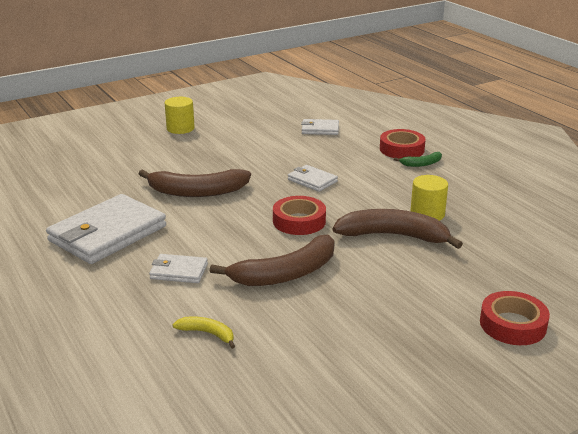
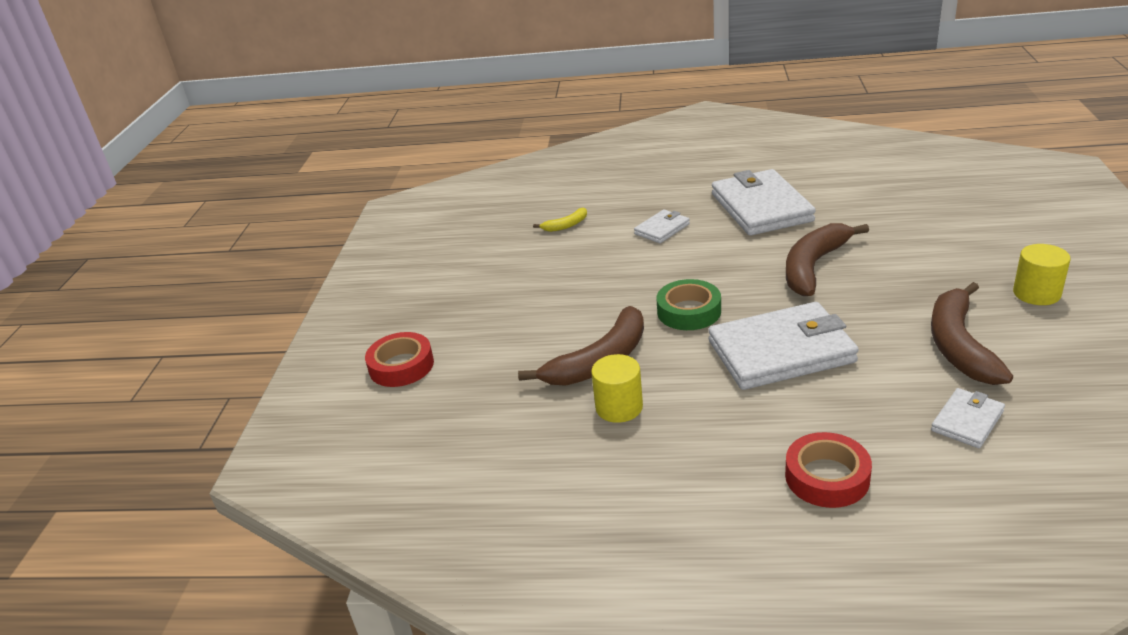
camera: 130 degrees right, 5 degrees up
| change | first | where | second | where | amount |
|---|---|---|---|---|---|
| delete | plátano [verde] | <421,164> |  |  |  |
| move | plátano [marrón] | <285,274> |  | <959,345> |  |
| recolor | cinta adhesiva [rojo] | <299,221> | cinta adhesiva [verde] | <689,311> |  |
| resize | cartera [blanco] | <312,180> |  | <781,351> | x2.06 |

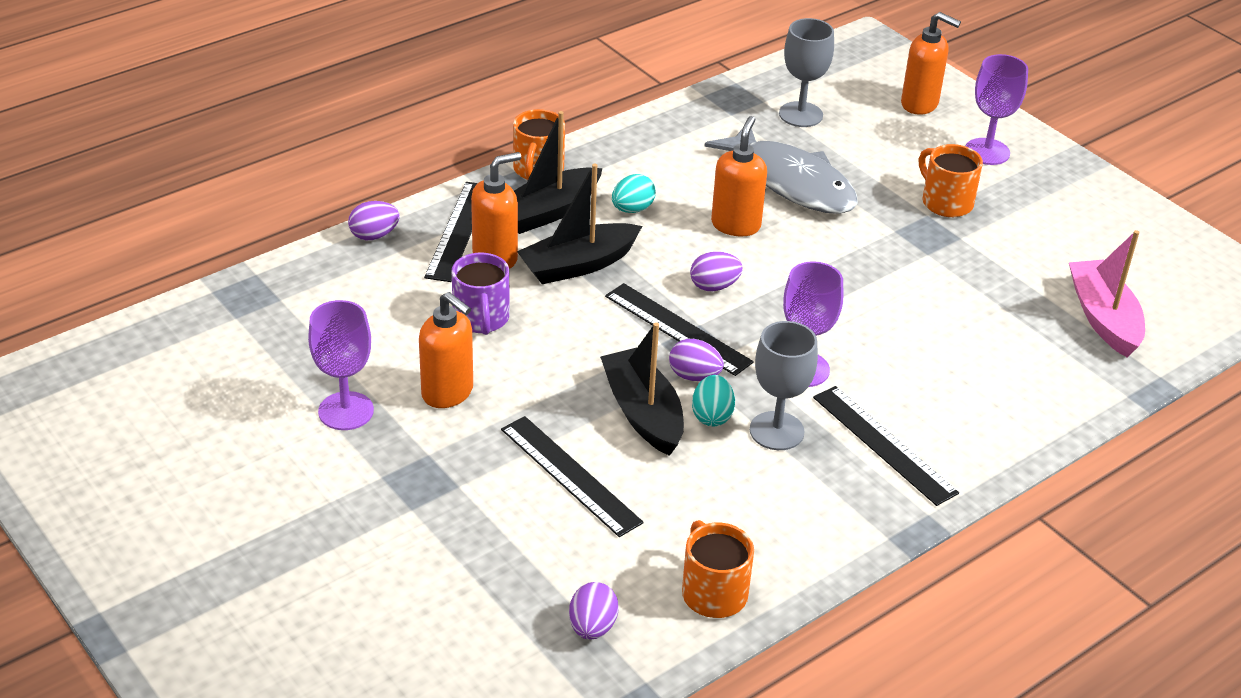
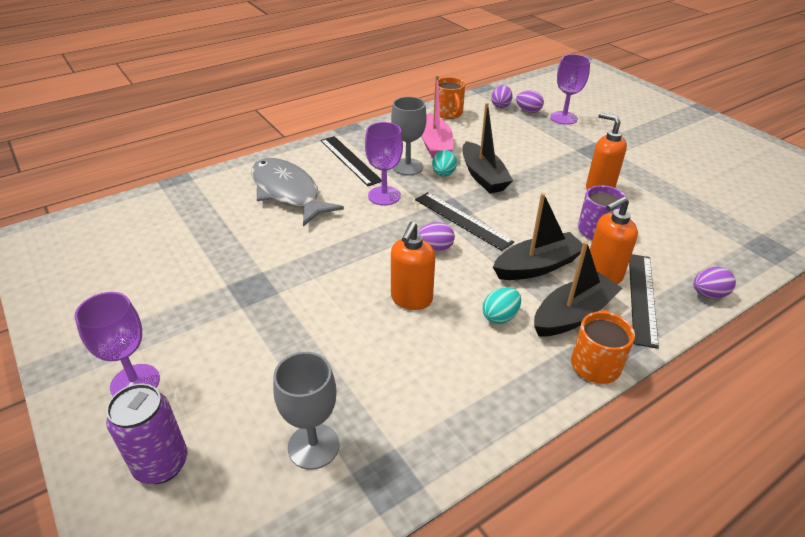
camera: 175 degrees left, 0 degrees up
| change | first | where | second | where | amount |
|---|---|---|---|---|---|
| delete | regla [negro] | <570,475> |  |  |  |
| delete | taza [naranja] | <945,202> |  |  |  |
| move | copa [morado] | <346,411> |  | <564,118> |  |
| move | huevo [morado] | <694,376> |  | <528,111> |  |
| move | pez [gris] | <791,182> |  | <288,192> |  |
| move | barco [rosa] | <1103,318> |  | <435,145> |  |
| replace | dispensador de jabón [naranja] | <920,104> | lata [morado] | <161,464> |  |

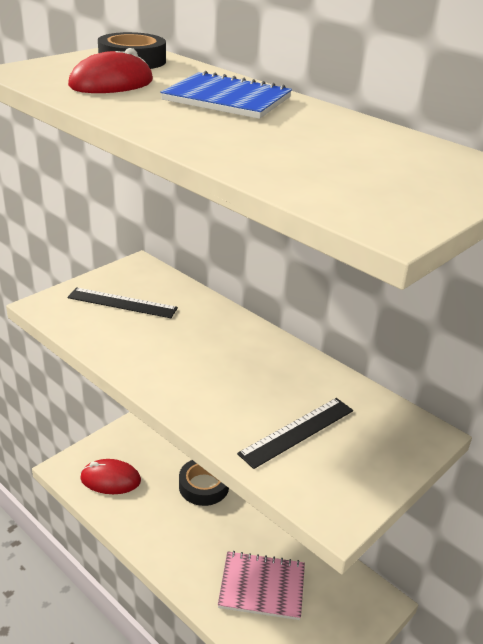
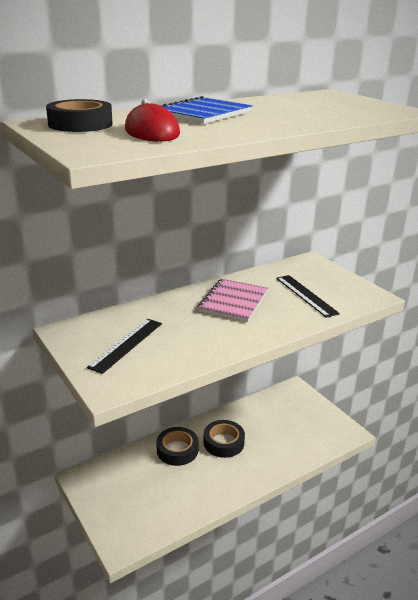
camera: 75 degrees left, 5 degrees down
| change | first | where | second | where | amount |
|---|---|---|---|---|---|
| delete | ratón [rojo] | <110,479> |  |  |  |
| insert |  |  | cinta adhesiva [negro] | <223,442> |  |
| move | cuaderno [rosa] | <262,587> |  | <233,302> |  |

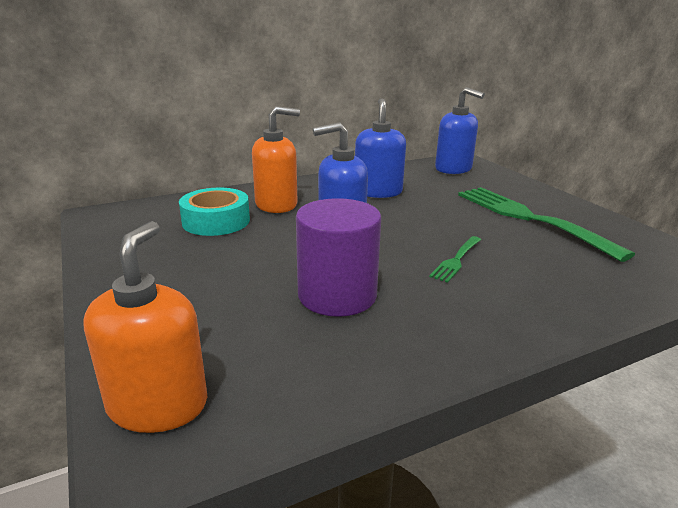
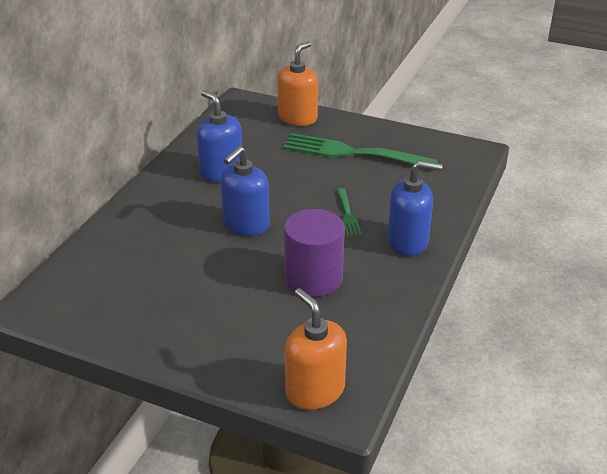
camera: 40 degrees left, 10 degrees up
| change | first | where | second | where | amount |
|---|---|---|---|---|---|
| delete | cinta adhesiva [turquesa] | <216,221> |  |  |  |
| move | dispensador de jabón [naranja] | <276,204> |  | <298,118> |  |
| move | dispensador de jabón [azul] | <453,169> |  | <408,241> |  |

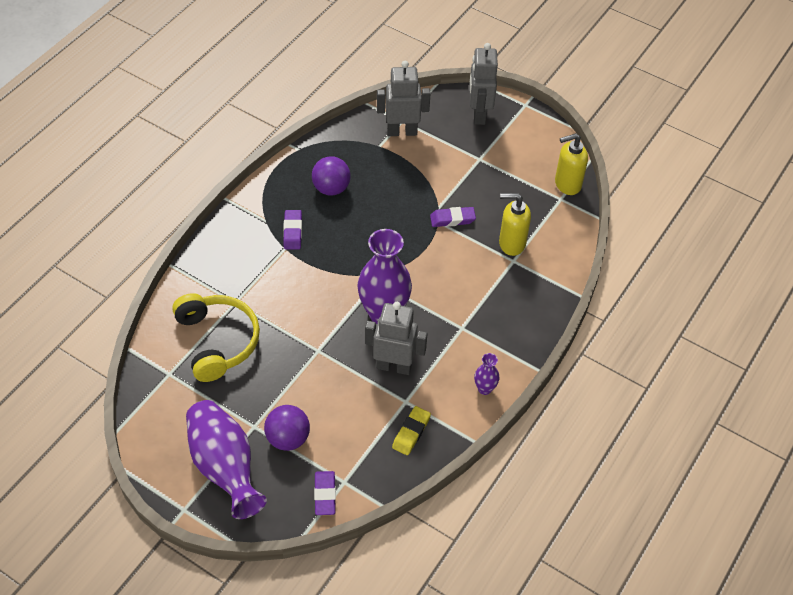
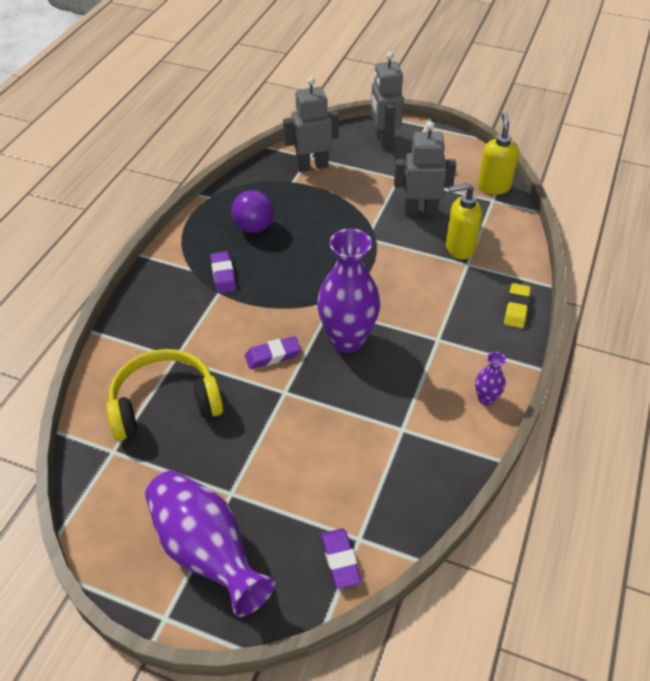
camera: 10 degrees left, 5 degrees down
| change | first | where | second | where | amount |
|---|---|---|---|---|---|
| delete | pelota [morado] | <288,438> |  |  |  |
| move | robot [gris] | <394,366> |  | <420,211> |  |
| move | goma de borrar [amarillo] | <411,432> |  | <516,308> |  |
| move | goma de borrar [morado] | <452,219> |  | <273,355> |  |
| rotate | auriculares [amarillo] | <218,341> |  | <164,403> | 75 degrees counterclockwise |
| rotate | dispensador de jabón [amarillo] | <567,184> |  | <494,186> | 120 degrees clockwise |

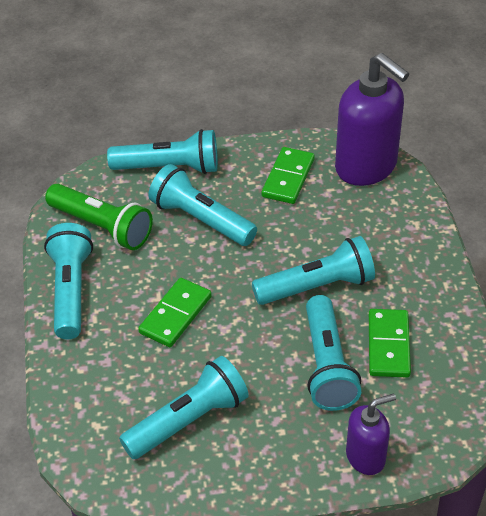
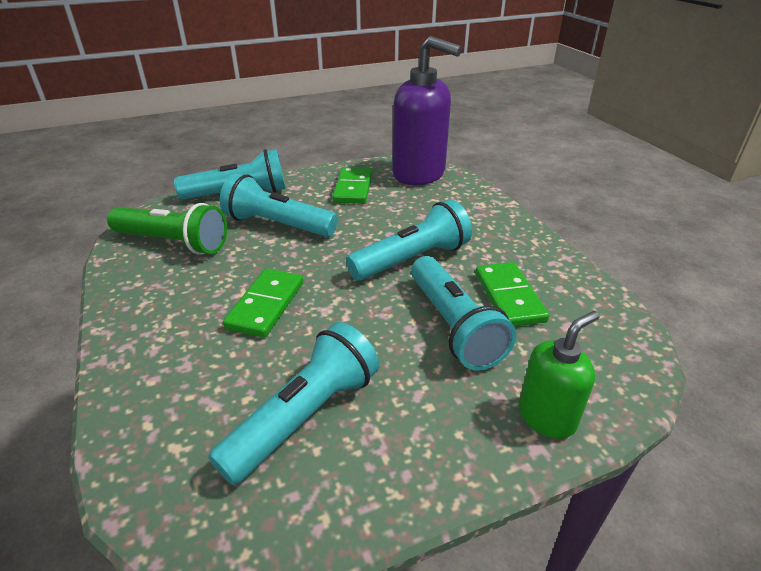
camera: 15 degrees left, 10 degrees down
| change | first | where | second | where | amount |
|---|---|---|---|---|---|
| delete | lámpara de mano [turquesa] | <70,291> |  |  |  |
| recolor | dispensador de jabón [morado] | <366,457> | dispensador de jabón [verde] | <547,416> |  |

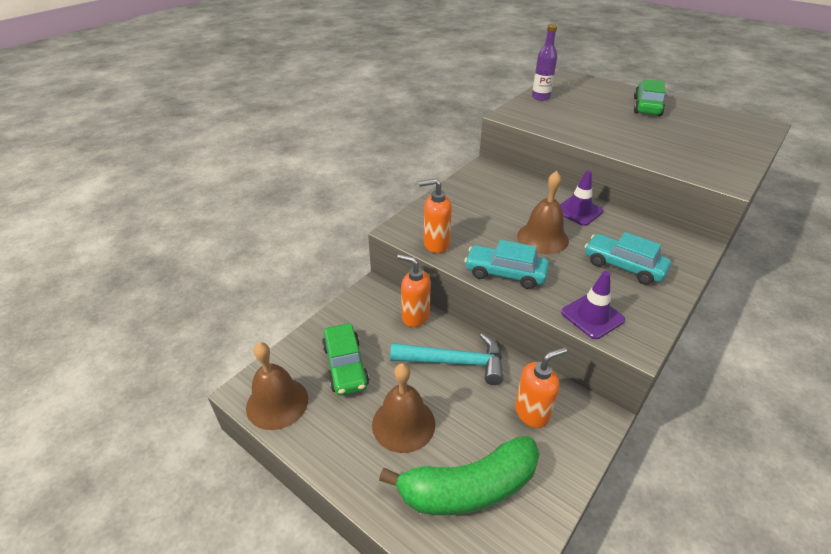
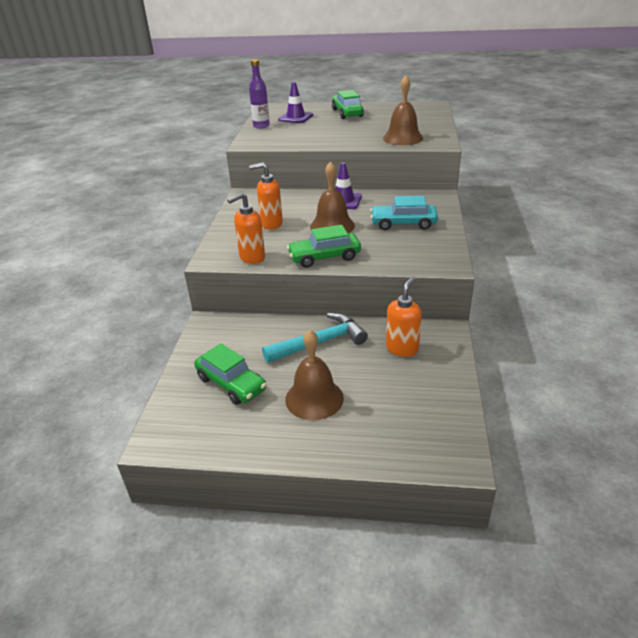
camera: 30 degrees left, 5 degrees down
| change | first | where | second | where | amount |
|---|---|---|---|---|---|
| delete | plátano [verde] | <468,487> |  |  |  |
| move | campana [marrón] | <277,403> |  | <403,138> |  |
| move | dispensador de jabón [naranja] | <415,316> |  | <271,224> |  |
| move | cono de tráfico [morado] | <592,316> |  | <295,117> |  |
| recolor | coche [turquesa] | <505,273> | coche [verde] | <324,257> |  |

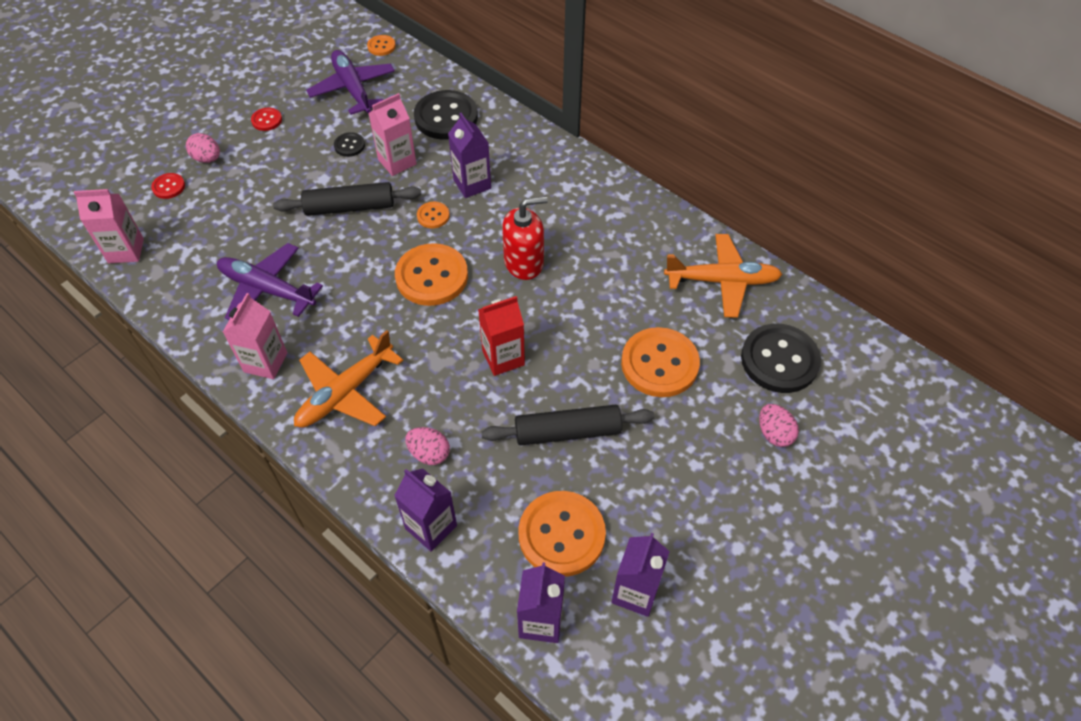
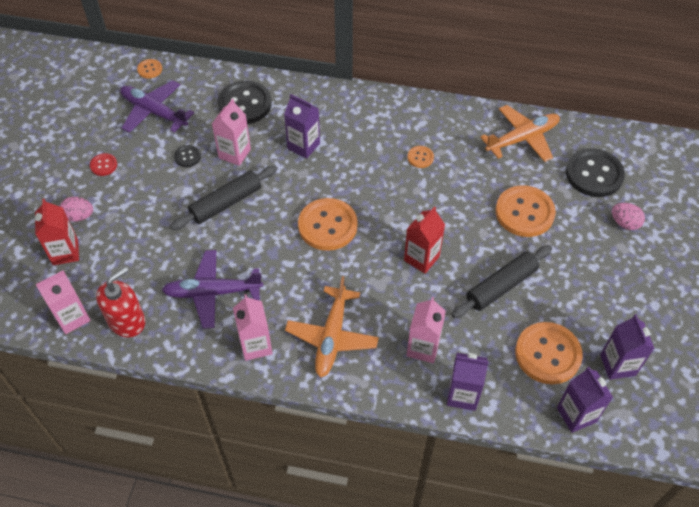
camera: 30 degrees left, 0 degrees up
| change | first | where | second | where | amount |
|---|---|---|---|---|---|
| move | botón [naranja] | <433,216> |  | <420,157> |  |
| move | dispensador de jabón [rojo] | <524,262> |  | <127,321> |  |
| replace | botón [rojo] | <168,187> | cartón de leche [rojo] | <65,252> |  |
| replace | huevo [rosa] | <429,453> | cartón de leche [rosa] | <423,348> |  |

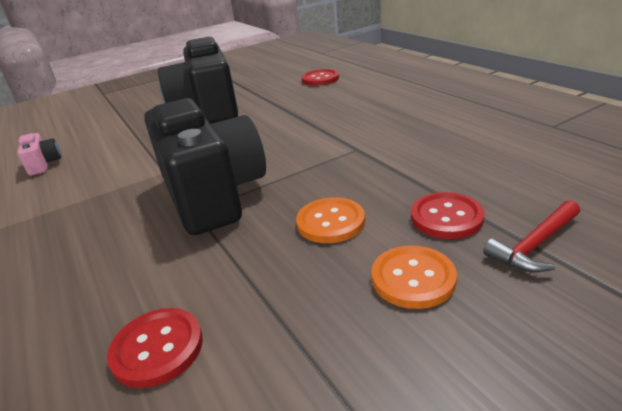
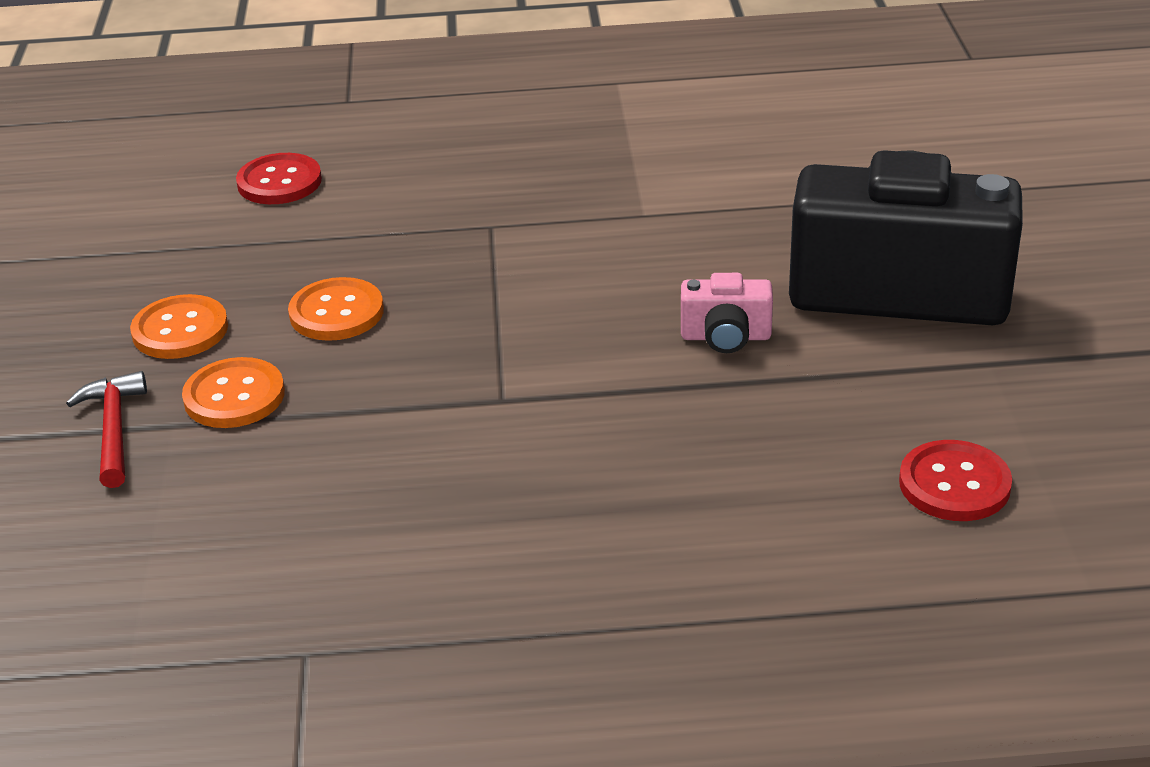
camera: 115 degrees right, 5 degrees up
| change | first | where | second | where | amount |
|---|---|---|---|---|---|
| delete | cámara [negro] | <212,195> |  |  |  |
| move | cámara [rosa] | <44,164> |  | <726,337> |  |
| recolor | botón [rojo] | <446,217> | botón [naranja] | <234,396> |  |

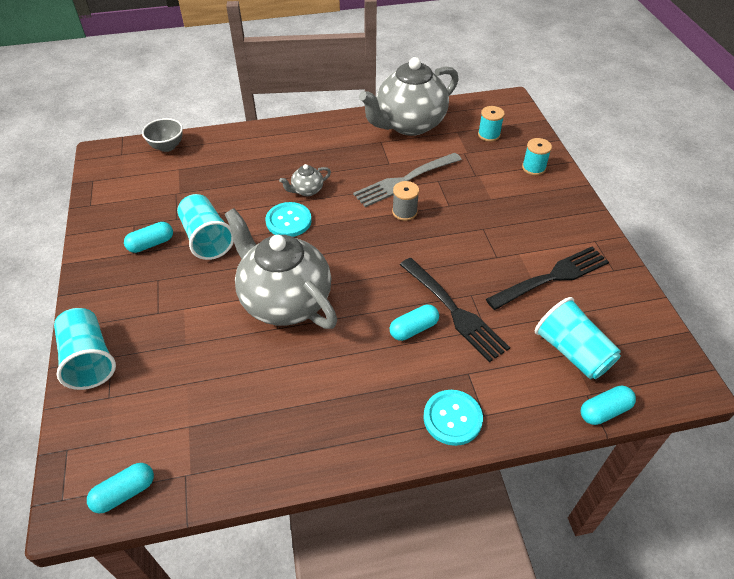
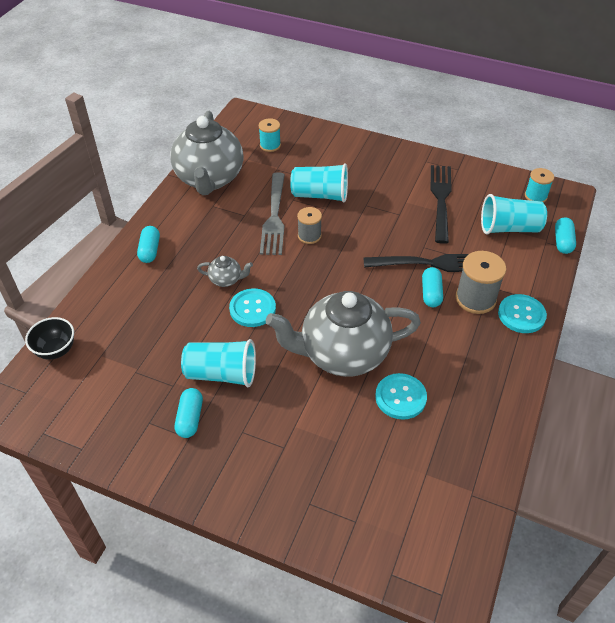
camera: 55 degrees left, 0 degrees up
| change | first | where | second | where | amount |
|---|---|---|---|---|---|
| insert |  |  | botón [turquesa] | <400,397> |  |
| insert |  |  | carrete [gris] | <475,298> |  |
| move | vaso [turquesa] | <89,359> |  | <320,195> |  |
| move | cápsula [turquesa] | <124,493> |  | <150,250> |  |
| move | carrete [turquesa] | <533,168> |  | <535,196> |  |
| recolor | cuenco [gris] | <167,146> | cuenco [negro] | <56,350> |  |
| rotate | tetera [gris] | <307,190> |  | <226,280> | 90 degrees counterclockwise |

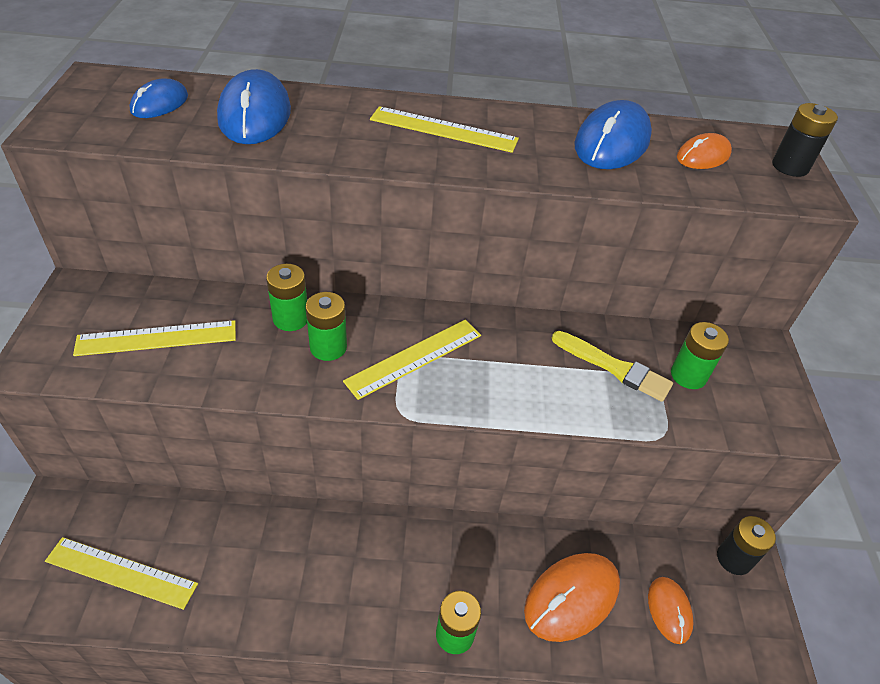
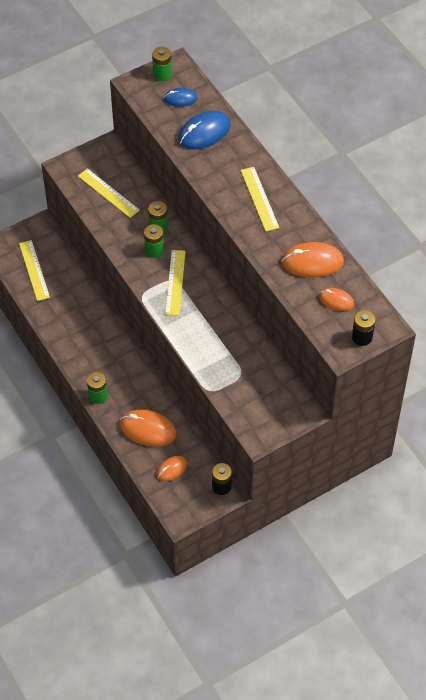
camera: 60 degrees right, 10 degrees up
| change | first | where | second | where | amount |
|---|---|---|---|---|---|
| delete | pincel [amarillo] | <614,368> |  |  |  |
| move | pila [verde] | <688,375> |  | <162,74> |  |
| recolor | ratón [azul] | <611,142> | ratón [naranja] | <312,262> |  |
| rotate | regla [amarillo] | <414,358> |  | <175,282> | 75 degrees clockwise |

